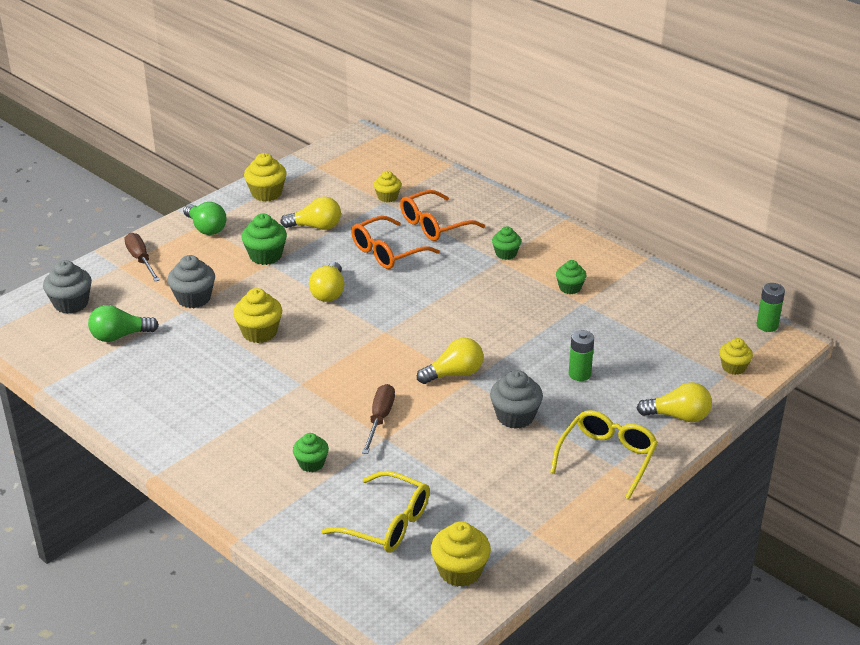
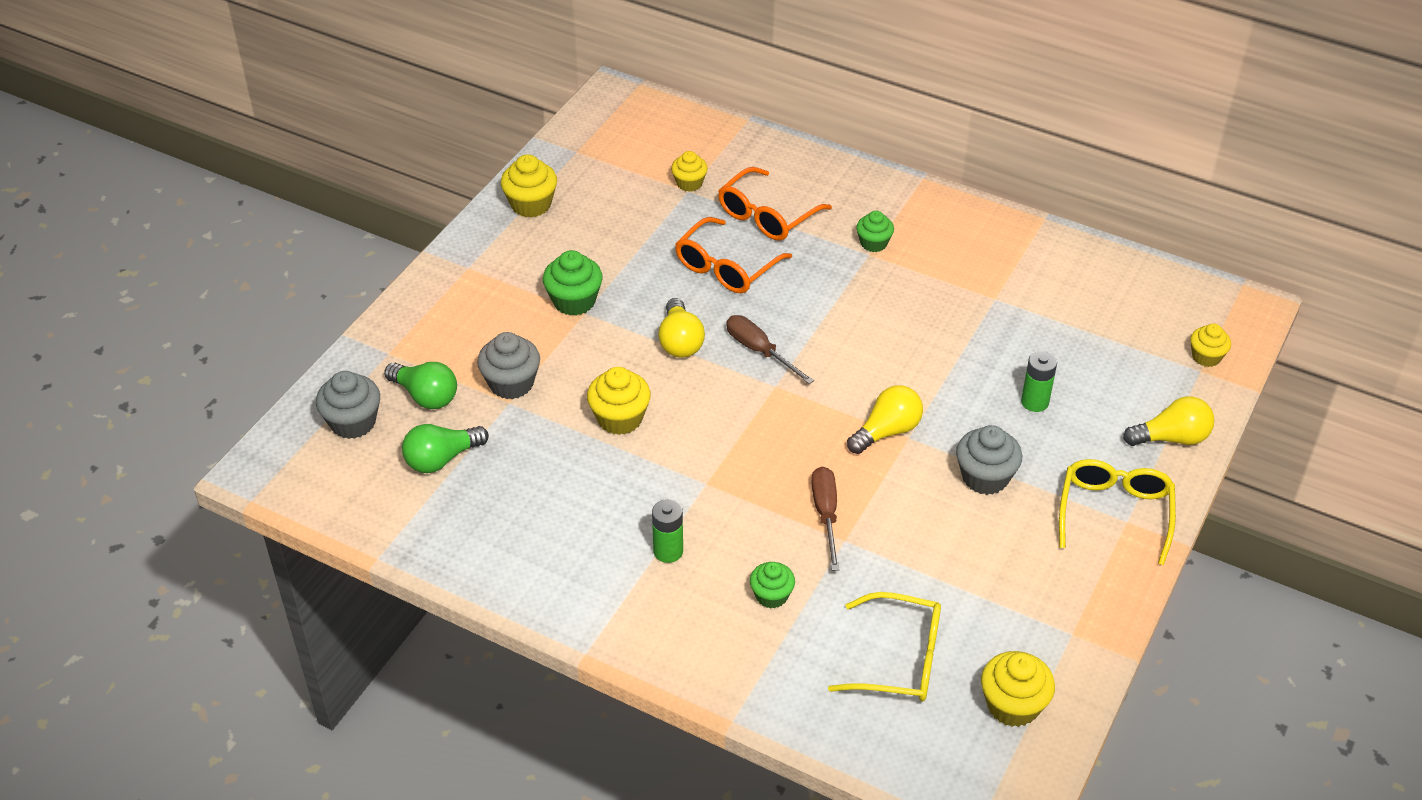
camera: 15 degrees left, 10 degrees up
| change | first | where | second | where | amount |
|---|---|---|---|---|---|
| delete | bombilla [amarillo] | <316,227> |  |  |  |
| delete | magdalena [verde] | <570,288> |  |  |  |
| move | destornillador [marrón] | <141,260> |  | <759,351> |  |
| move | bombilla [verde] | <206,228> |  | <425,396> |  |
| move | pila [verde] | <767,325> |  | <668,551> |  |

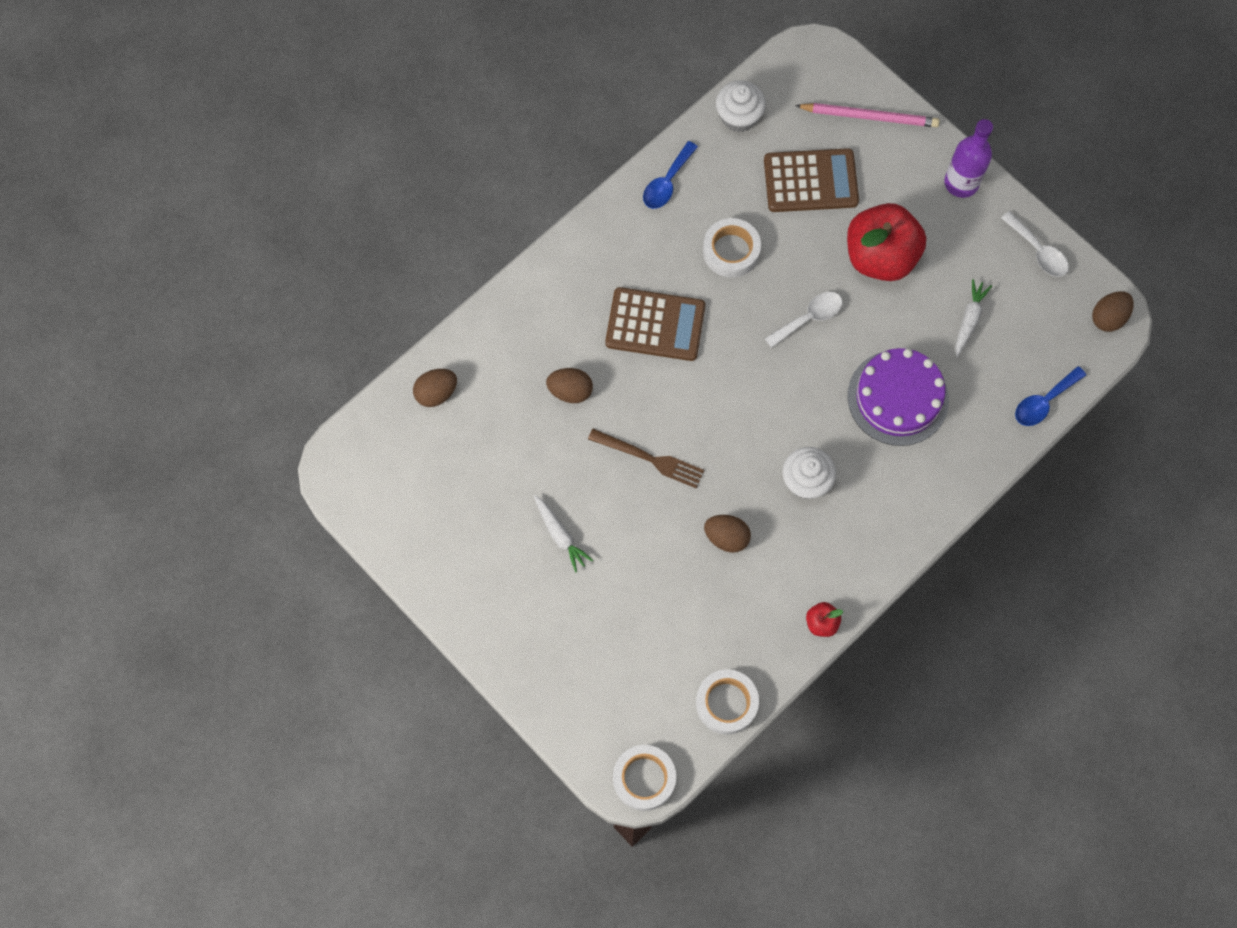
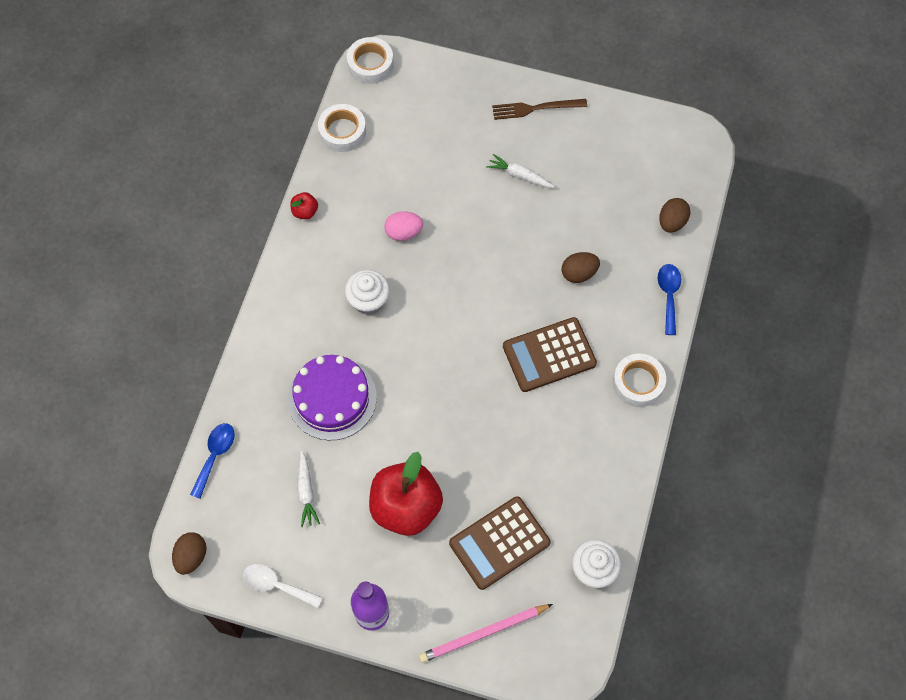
camera: 150 degrees right, 5 degrees down
| change | first | where | second | where | amount |
|---|---|---|---|---|---|
| delete | cuchara [blanco] | <809,318> |  |  |  |
| move | tenedor [marrón] | <649,459> |  | <535,108> |  |
| move | cuchara [azul] | <667,182> |  | <668,295> |  |
| move | cinta adhesiva [blanco] | <731,251> |  | <638,383> |  |
| recolor | huevo [marrón] | <726,537> | huevo [rosa] | <403,232> |  |

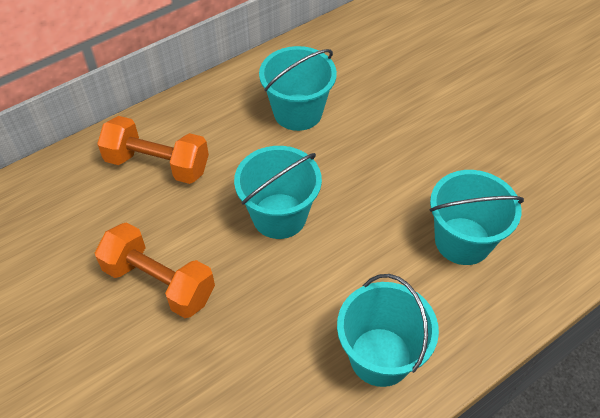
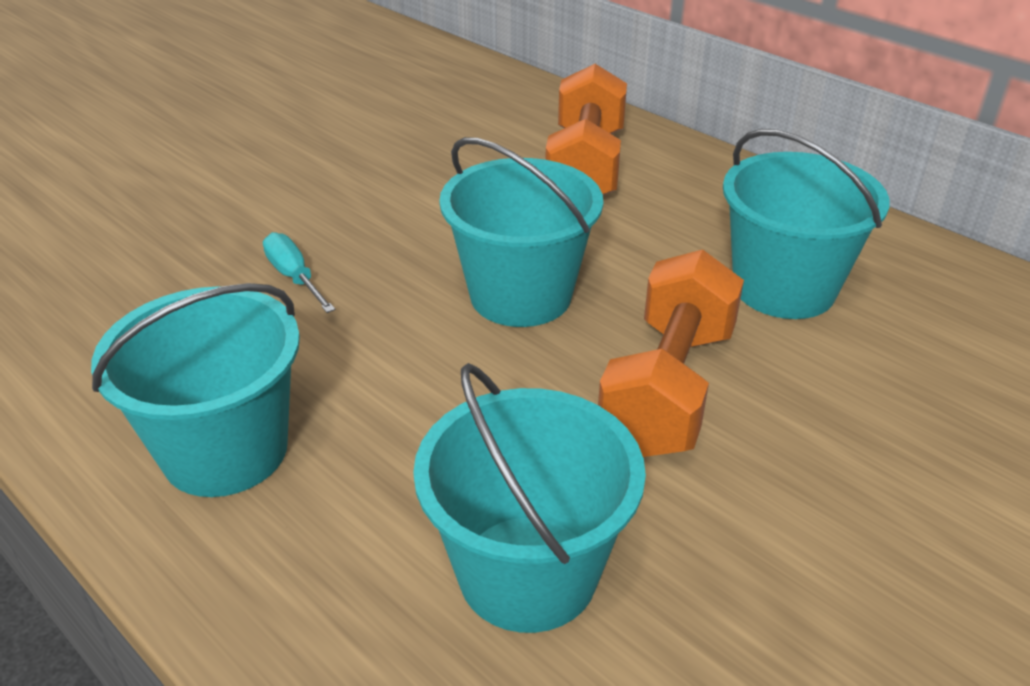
camera: 80 degrees right, 15 degrees down
| change | first | where | second | where | amount |
|---|---|---|---|---|---|
| insert |  |  | destornillador [turquesa] | <294,277> |  |
| move | mancuerna [naranja] | <159,282> |  | <668,389> |  |

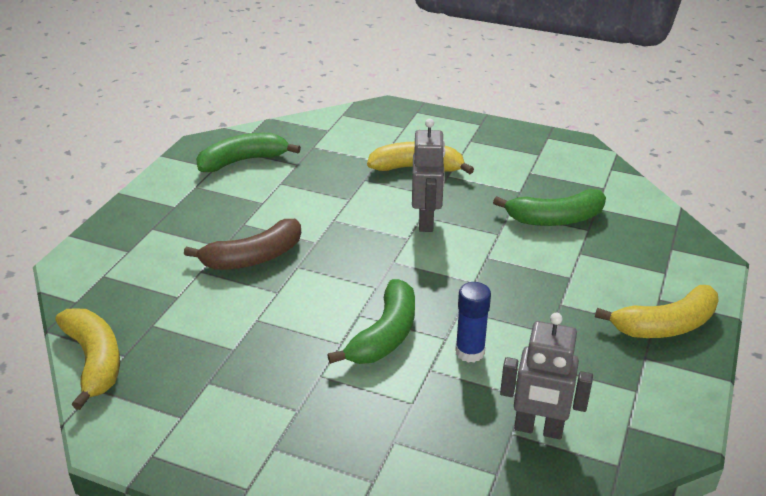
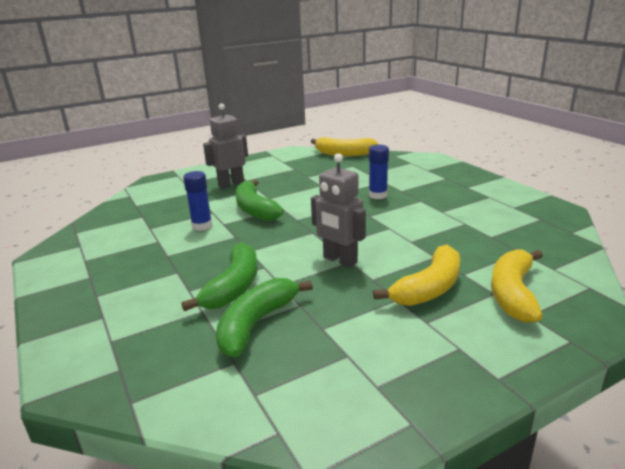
camera: 130 degrees right, 10 degrees down
| change | first | where | second | where | amount |
|---|---|---|---|---|---|
| move | plátano [verde] | <243,161> |  | <234,286> |  |
| move | robot [gris] | <538,429> |  | <231,184> |  |
| move | plátano [amarillo] | <665,325> |  | <513,293> |  |
| replace | plátano [marrón] | <253,257> | barra de pegamento [azul] | <378,195> |  |

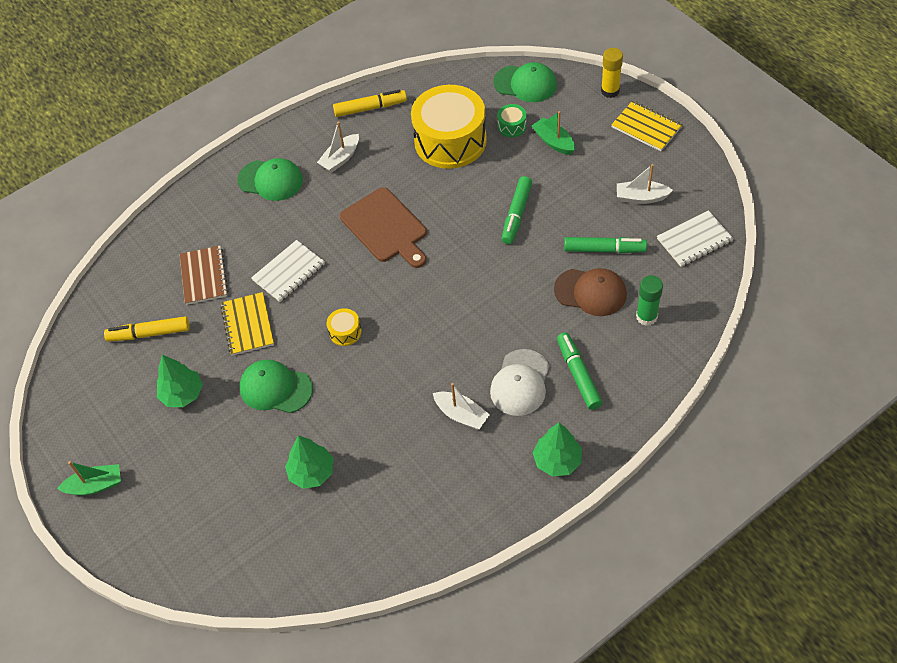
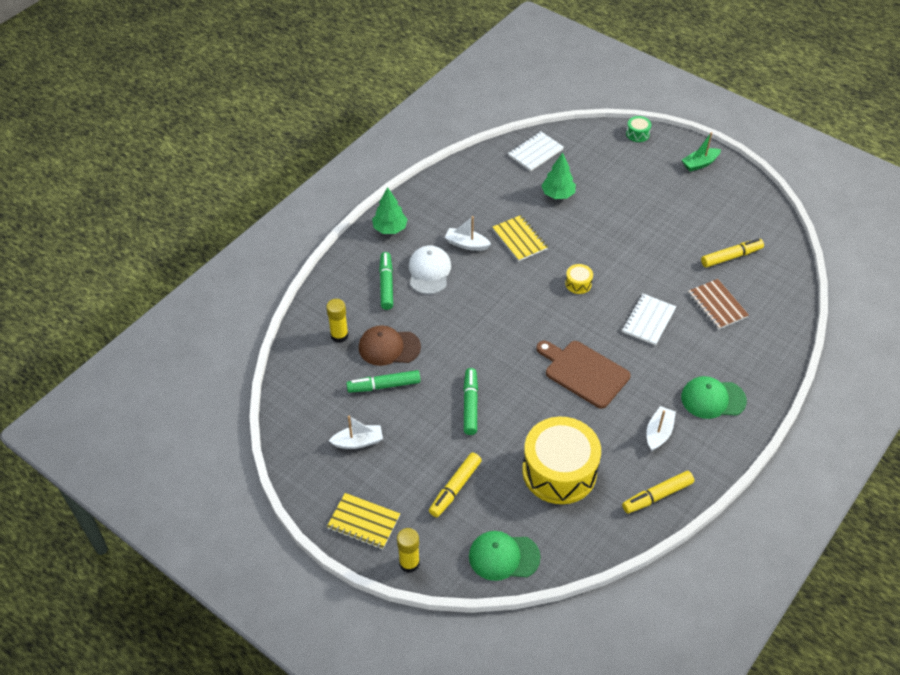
camera: 160 degrees right, 5 degrees down
| change | first | where | second | where | amount |
|---|---|---|---|---|---|
| delete | árbol [verde] | <182,394> |  |  |  |
| delete | gorra [verde] | <275,388> |  |  |  |
| move | cuaderno [amarillo] | <248,325> |  | <519,239> |  |
| move | tambor [verde] | <512,126> |  | <637,134> |  |
| move | cuaderno [blanco] | <694,240> |  | <535,152> |  |
| replace | barco [verde] | <553,142> | rotulador [amarillo] | <455,488> |  |
| recolor | barra de pegamento [verde] | <646,317> | barra de pegamento [amarillo] | <339,335> |  |
| rotate | rotulador [verde] | <578,374> |  | <386,284> | 150 degrees counterclockwise |

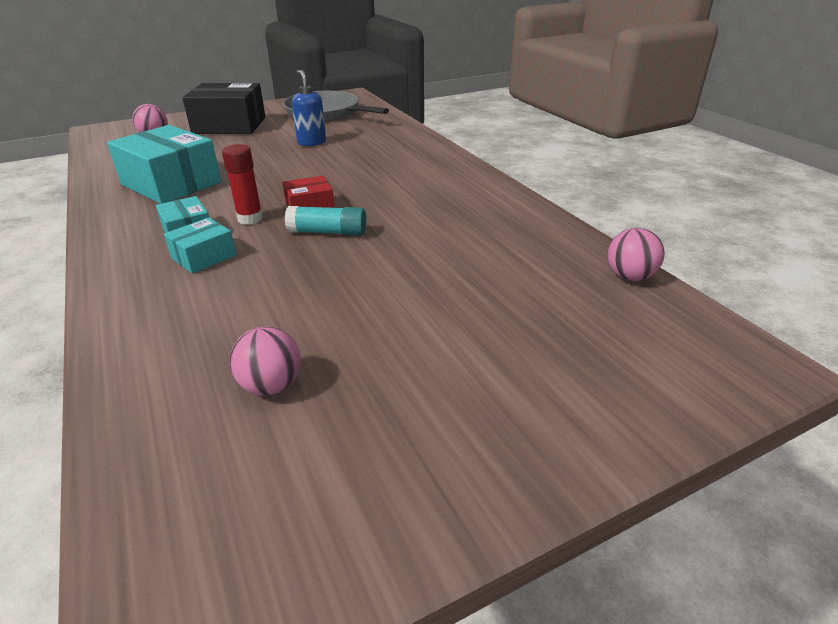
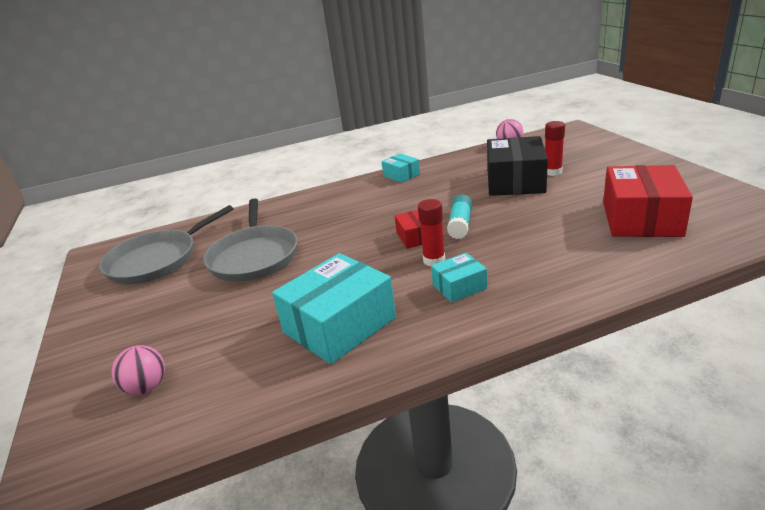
camera: 80 degrees left, 5 degrees down
| change | first | where | second | where | amount |
|---|---|---|---|---|---|
| insert |  |  | barra de pegamento [rojo] | <553,172> |  |
| move | caja [turquesa] | <204,257> |  | <401,175> |  |
| move | caja [negro] | <229,125> |  | <515,181> |  |
| replace | pelota [rosa] | <271,385> | caja [rojo] | <641,219> |  |
| replace | dispensador de jabón [azul] | <311,142> | sartén [gris] | <254,256> |  |

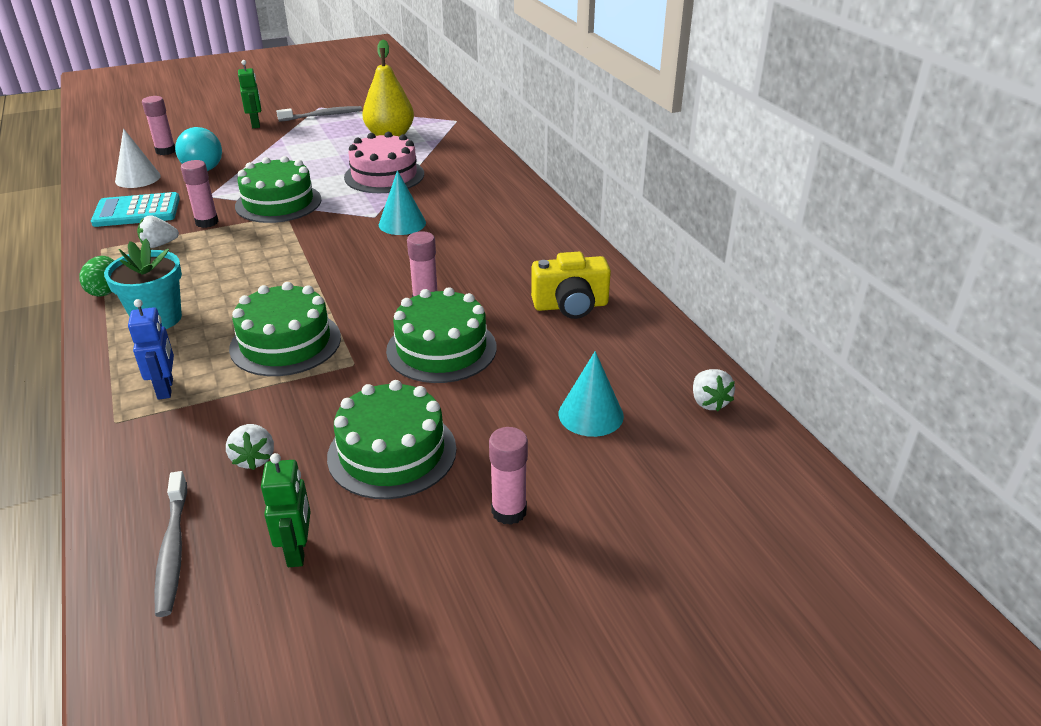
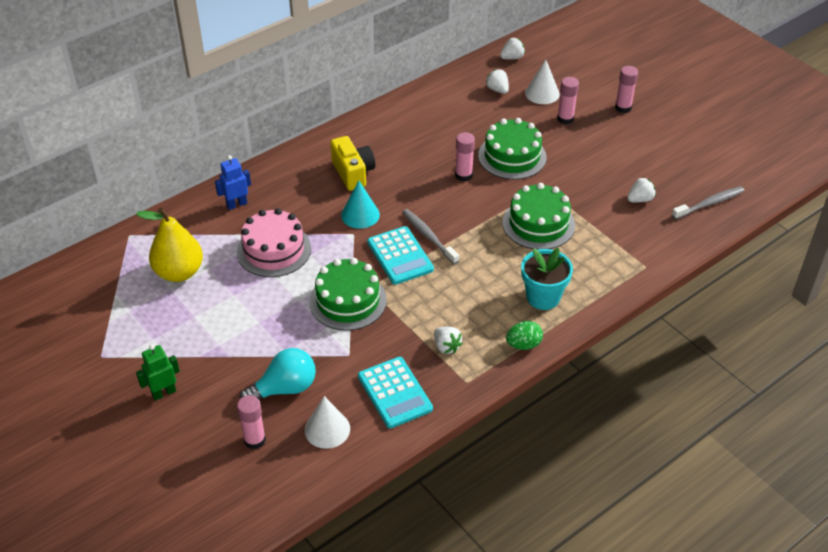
camera: 105 degrees left, 10 degrees up
| change | first | where | second | where | amount |
|---|---|---|---|---|---|
| delete | robot [verde] | <297,551> |  |  |  |
| delete | tarta [verde] | <392,452> |  |  |  |
| insert |  |  | calculadora [turquesa] | <400,256> |  |
| insert |  |  | fresa [blanco] | <497,90> |  |
| move | robot [azul] | <166,389> |  | <236,204> |  |
| move | barra de pegamento [rosa] | <207,222> |  | <565,119> |  |
| move | cepillo de dientes [gris] | <322,115> |  | <428,236> |  |
| move | cámara [amarillo] | <570,306> |  | <353,173> |  |
| recolor | cono [turquesa] | <591,414> | cono [blanco] | <542,93> |  |

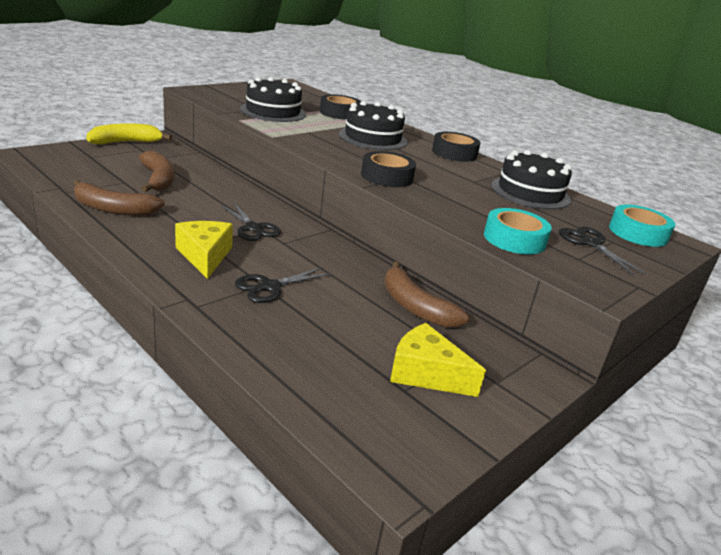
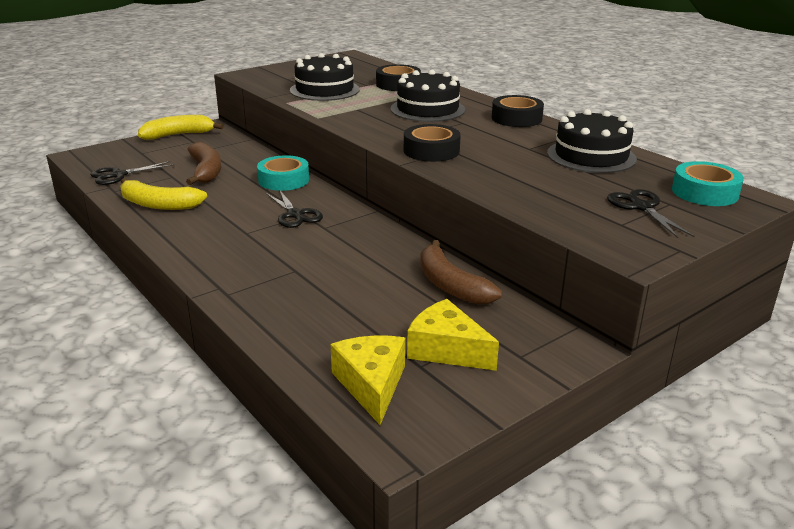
camera: 10 degrees right, 0 degrees up
| change | first | where | second | where | amount |
|---|---|---|---|---|---|
| move | queso [amarillo] | <205,256> |  | <371,384> |  |
| move | tijeras [negro] | <270,287> |  | <118,175> |  |
| move | cinta adhesiva [turquesa] | <514,239> |  | <283,180> |  |
| recolor | plátano [marrón] | <113,209> | plátano [amarillo] | <158,204> |  |

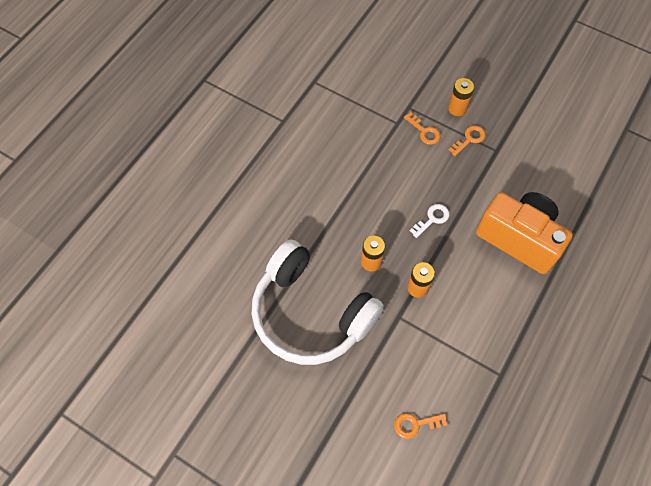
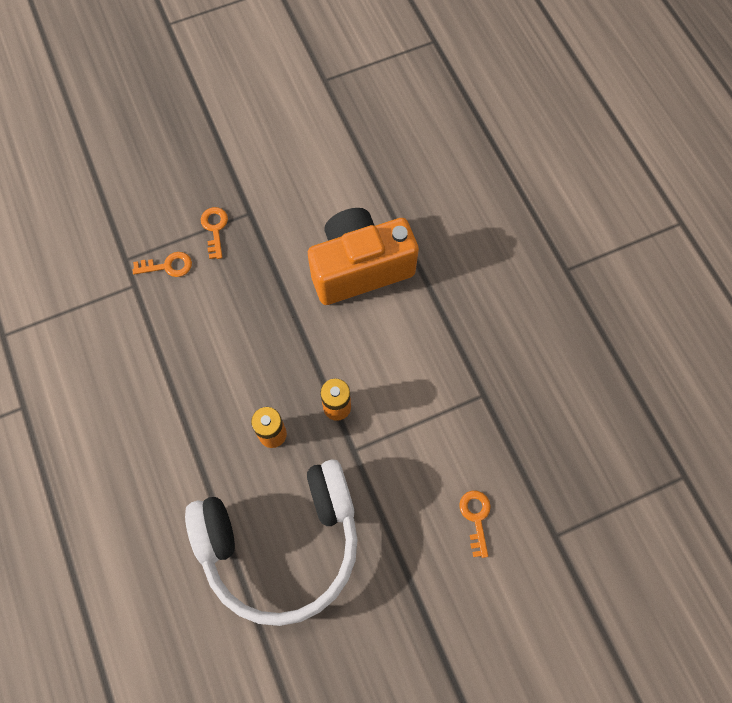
camera: 55 degrees left, 5 degrees up
| change | first | where | second | where | amount |
|---|---|---|---|---|---|
| delete | llave [blanco] | <432,219> |  |  |  |
| delete | pila [naranja] | <457,108> |  |  |  |
| rotate | llave [naranja] | <415,424> |  | <476,518> | 150 degrees clockwise |

